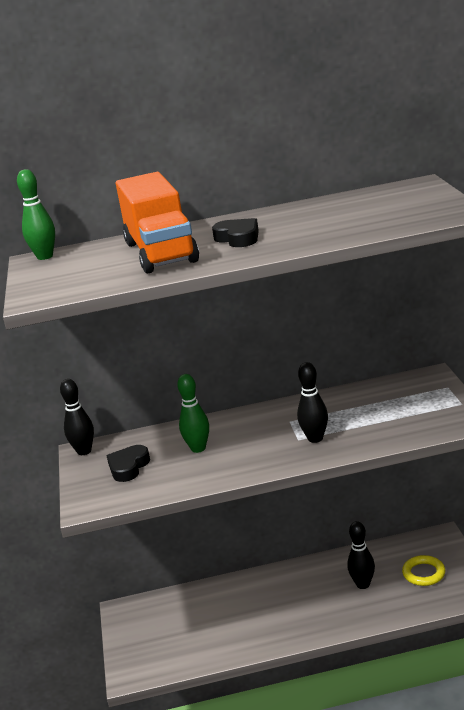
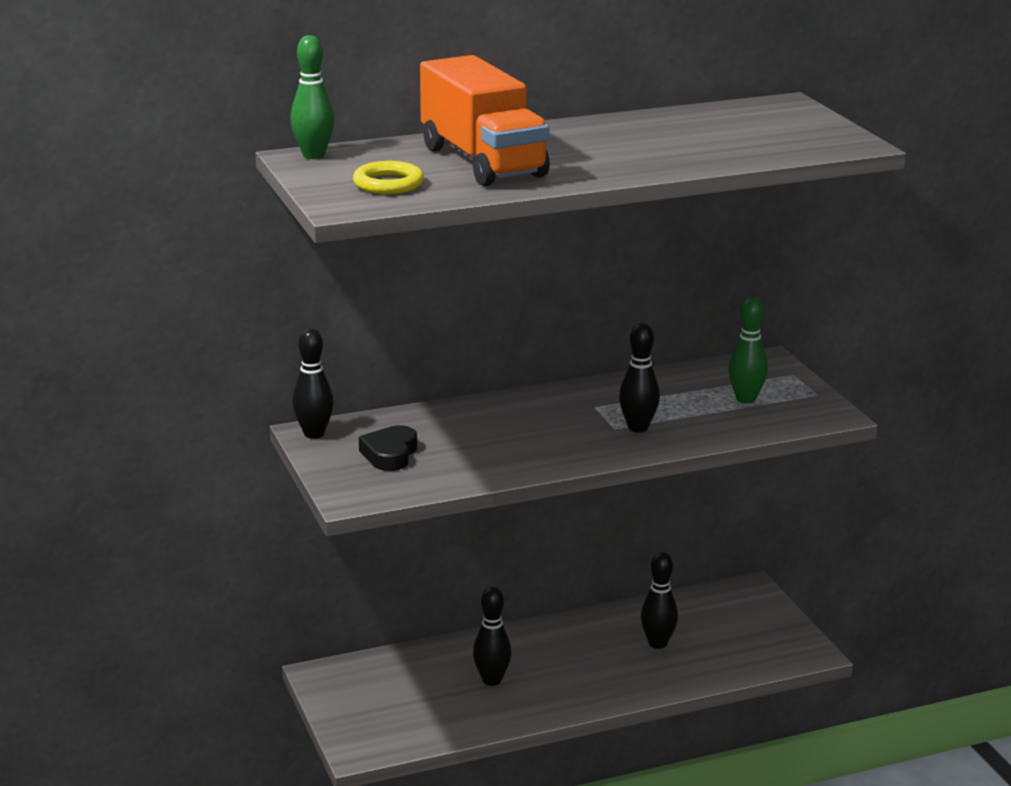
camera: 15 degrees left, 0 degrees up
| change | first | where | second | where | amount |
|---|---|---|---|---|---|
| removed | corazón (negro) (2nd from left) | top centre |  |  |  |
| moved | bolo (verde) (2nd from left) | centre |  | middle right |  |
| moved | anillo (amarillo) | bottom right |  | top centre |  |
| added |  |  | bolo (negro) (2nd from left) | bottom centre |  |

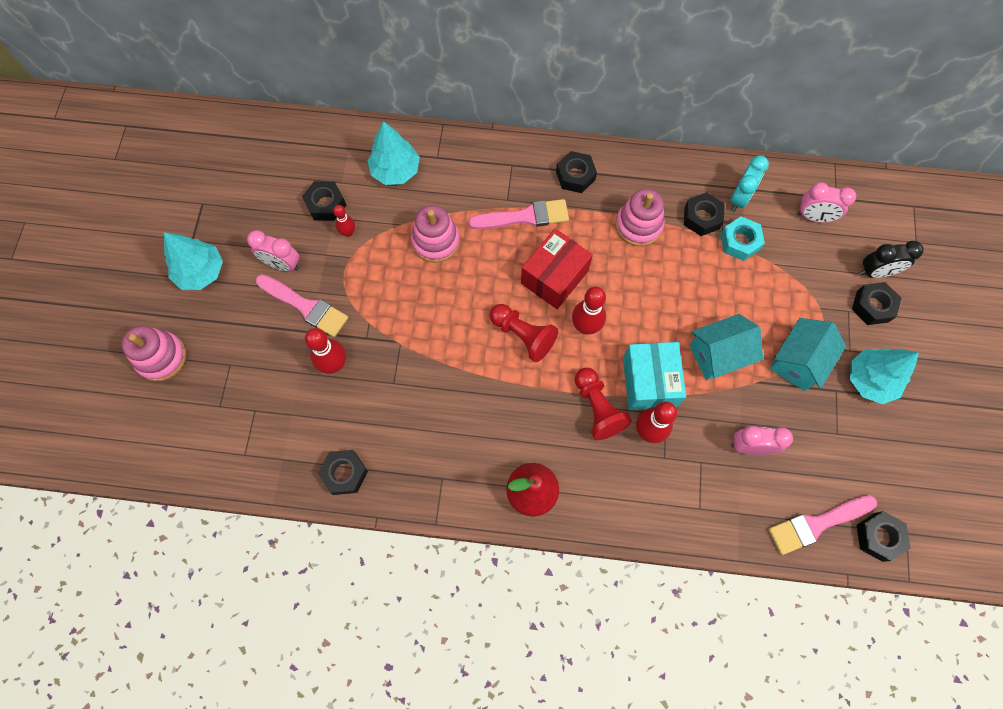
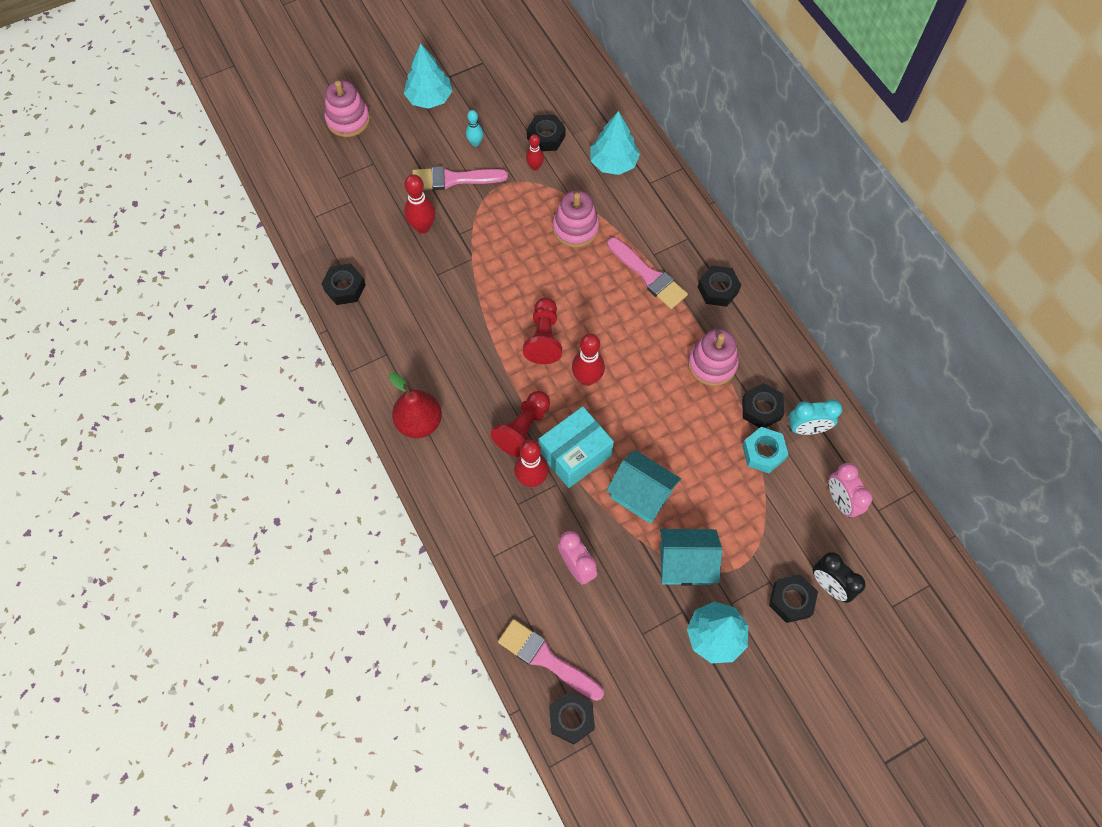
camera: 55 degrees right, 5 degrees down
| change | first | where | second | where | amount |
|---|---|---|---|---|---|
| removed | caja (rojo) | centre |  |  |  |
| replaced | despertador (rosa) (1st from left) | middle left | bolo (turquesa) | top centre |  |
| turned | pincel (rosa) (1st from left) | middle left |  | top centre | 90 degrees clockwise |

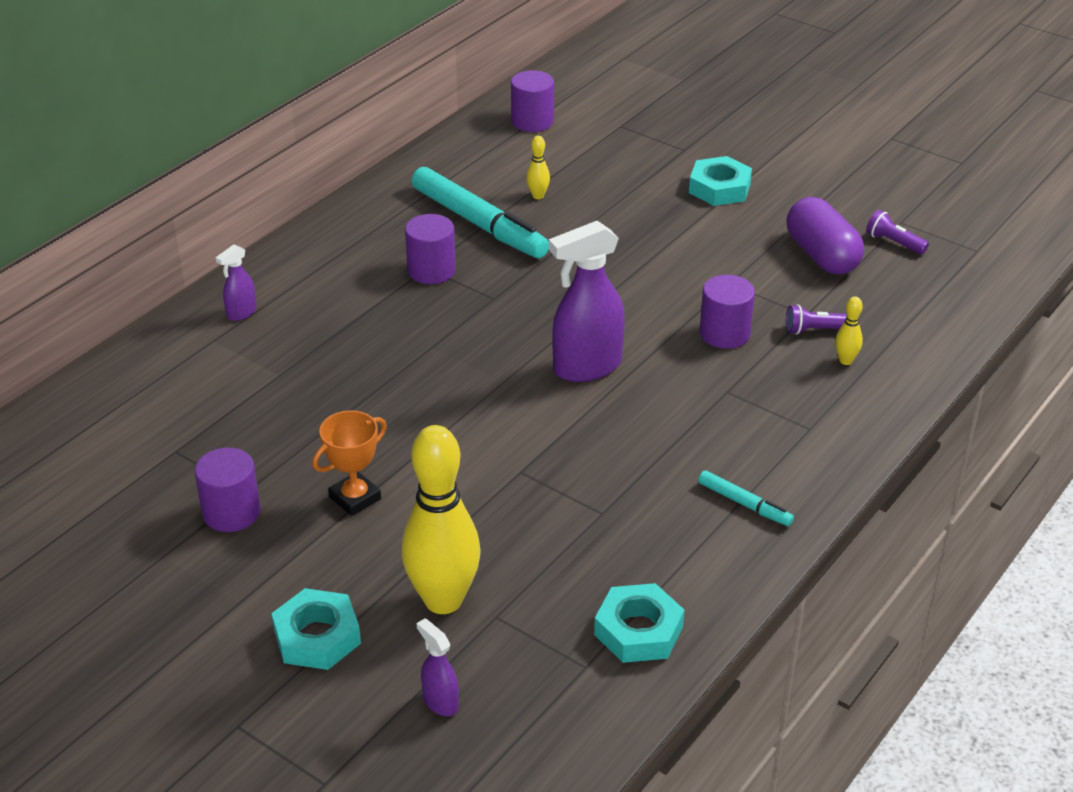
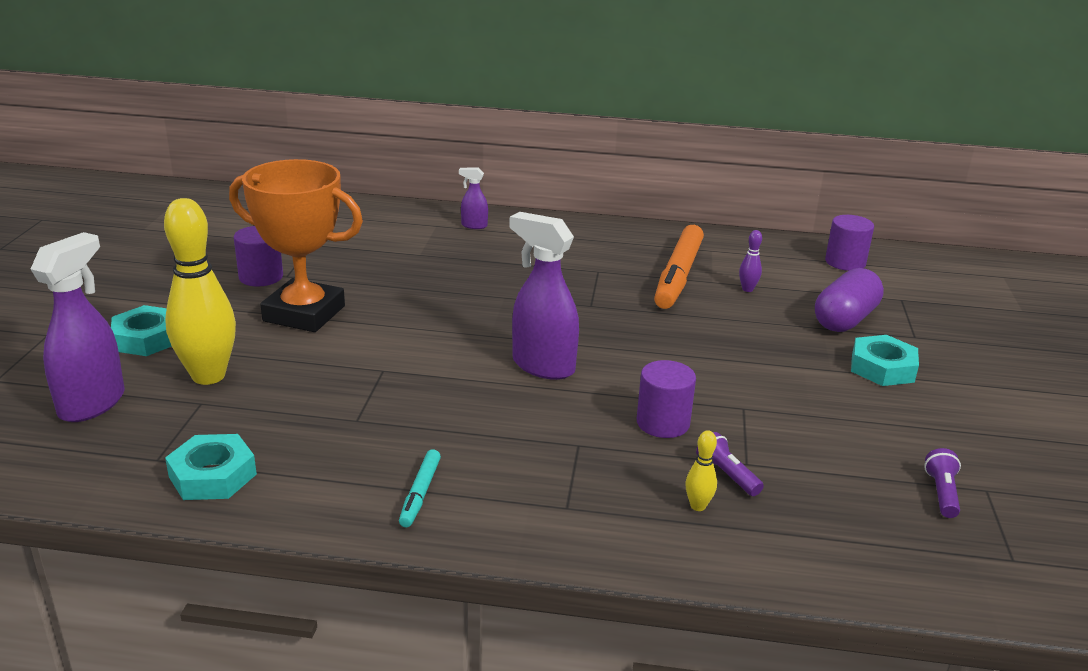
camera: 60 degrees right, 10 degrees down
| change | first | where | second | where | amount |
|---|---|---|---|---|---|
| recoloured | bolo (amarillo) (2nd from left) | top centre | bolo (morado) | middle right |  |
| recoloured | rotulador (turquesa) (1st from left) | top centre | rotulador (naranja) | centre |  |
| moved | cápsula (morado) | top right |  | middle right |  |
| removed | cilindro (morado) (2nd from left) | top centre |  |  |  |
| resized | trofeo (naranja) | middle left |  | middle left | x1.98 |
| resized | pulverizador (morado) (2nd from left in the first image) | bottom centre | pulverizador (morado) (1st from left) | middle left | x2.04 |

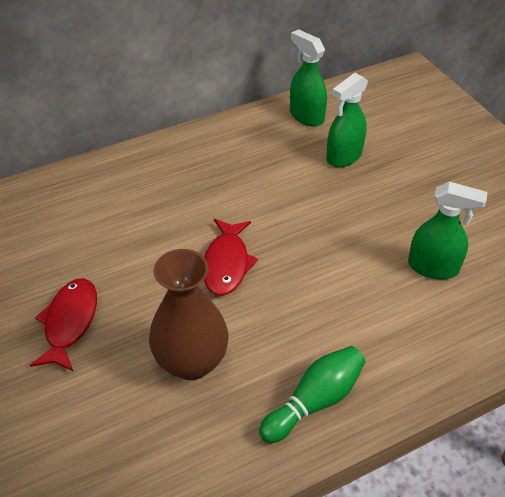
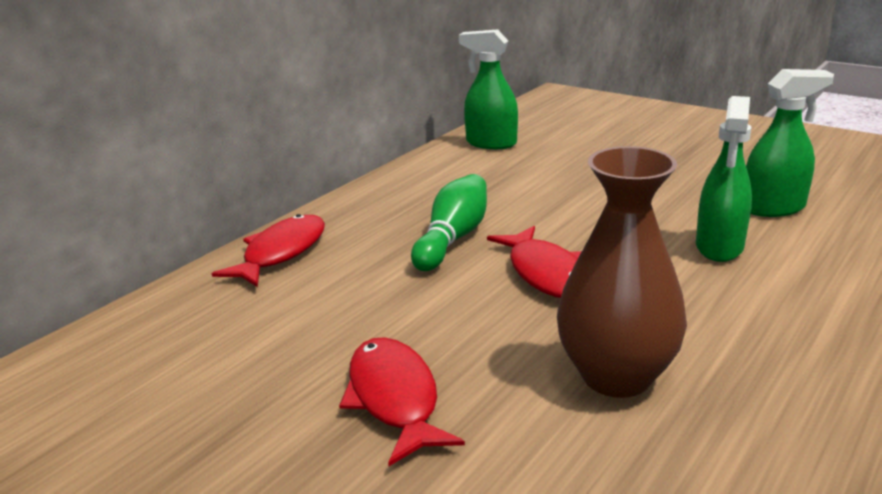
camera: 25 degrees left, 20 degrees down
| change | first | where | second | where | amount |
|---|---|---|---|---|---|
| moved | pulverizador (verde) (2nd from left) | top right |  | middle right |  |
| moved | bolo (verde) | bottom centre |  | centre |  |
| added |  |  | pez (rojo) (1st from left) | middle left |  |

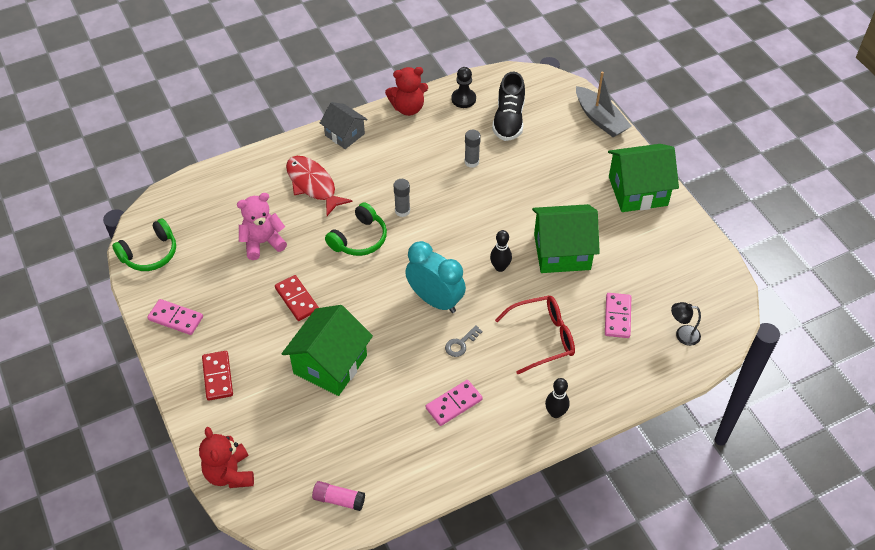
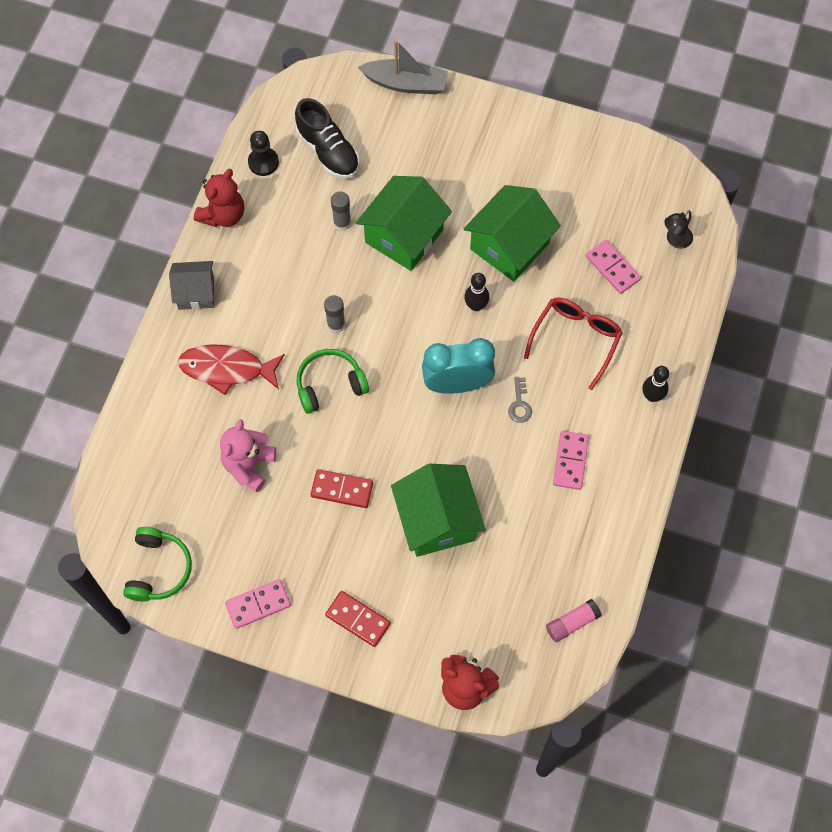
camera: 45 degrees left, 15 degrees up
| change | first | where | second | where | amount |
|---|---|---|---|---|---|
| moved | casa (verde) (3rd from left in the first image) | top right | casa (verde) (1st from left) | top centre |  |
| turned | auriculares (verde) (2nd from left) | centre |  | centre | 105 degrees counterclockwise |

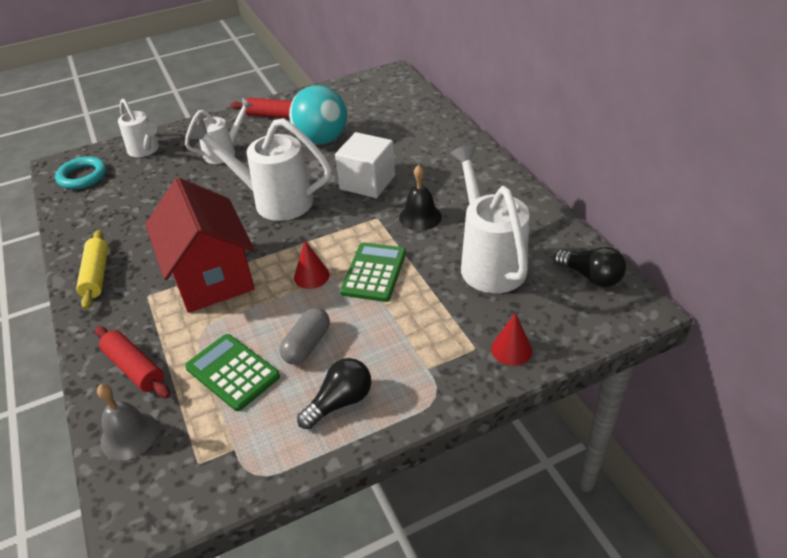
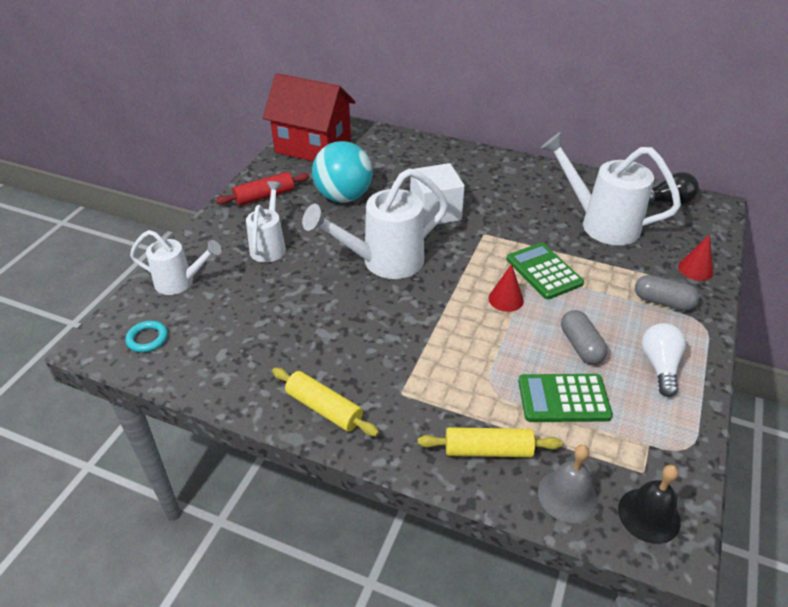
camera: 45 degrees left, 0 degrees up
| change | first | where | second | where | amount |
|---|---|---|---|---|---|
| resized | anillo (turquesa) | top left |  | middle left | x0.66 |
| moved | campana (negro) | centre |  | bottom right |  |
| moved | casa (rojo) | middle left |  | top centre |  |
| recoloured | rodillo (rojo) (1st from left) | middle left | rodillo (amarillo) (2nd from left) | bottom centre |  |
| recoloured | bombilla (negro) (1st from left) | bottom centre | bombilla (blanco) | middle right |  |
| added |  |  | cápsula (gris) (2nd from left) | middle right |  |

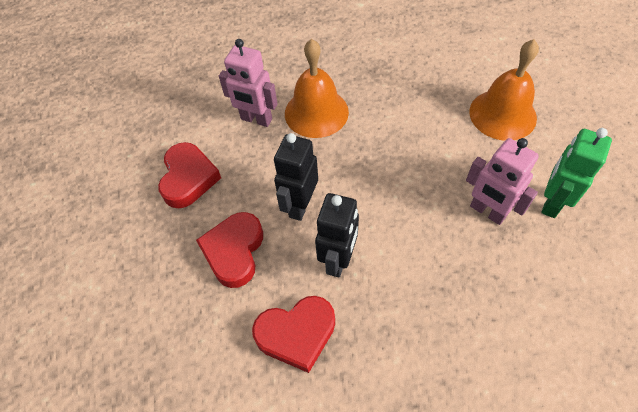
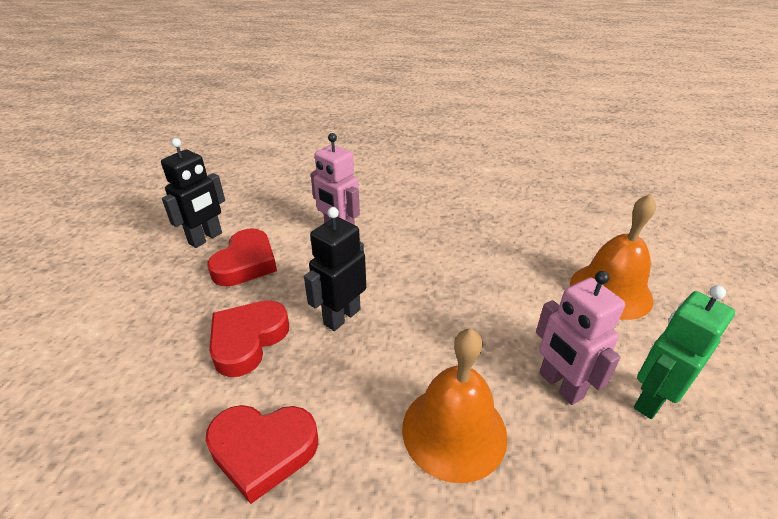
camera: 15 degrees right, 20 degrees down
| change | first | where | second | where | amount |
|---|---|---|---|---|---|
| moved | campana (naranja) (1st from left) | top centre |  | bottom centre |  |
| moved | robot (negro) (2nd from left in the first image) | centre | robot (negro) (1st from left) | middle left |  |

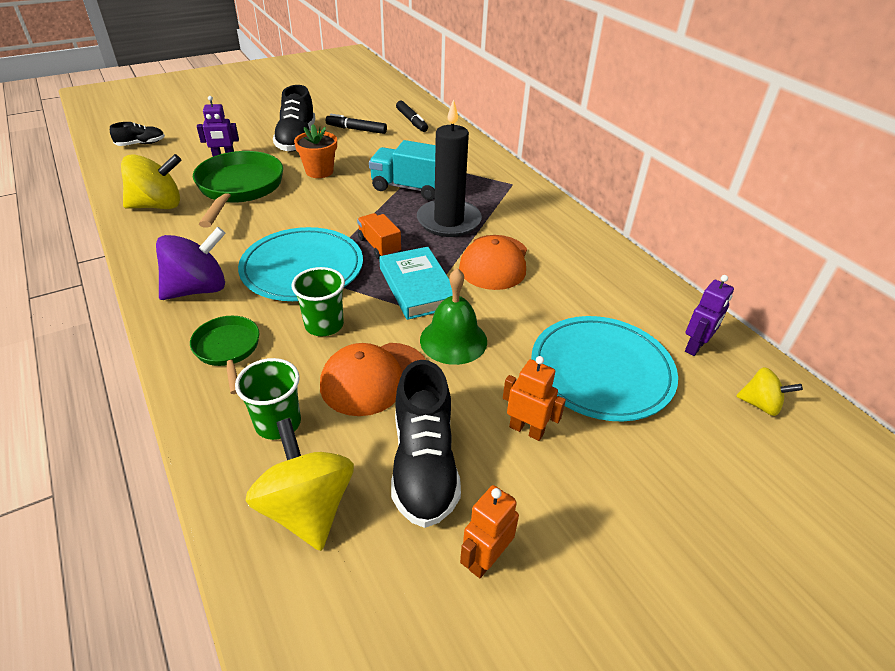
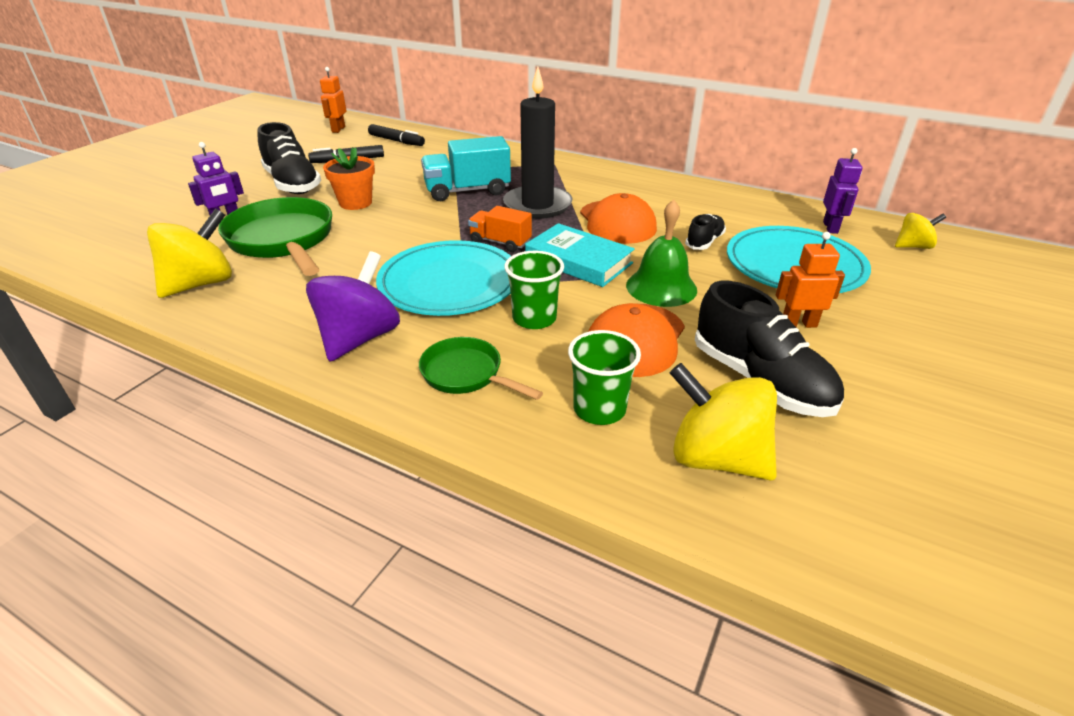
camera: 30 degrees left, 5 degrees down
| change | first | where | second | where | amount |
|---|---|---|---|---|---|
| moved | zapato (negro) (1st from left in the first image) | top left | zapato (negro) (2nd from left) | top centre |  |
| moved | robot (naranja) (1st from left) | bottom centre |  | top left |  |

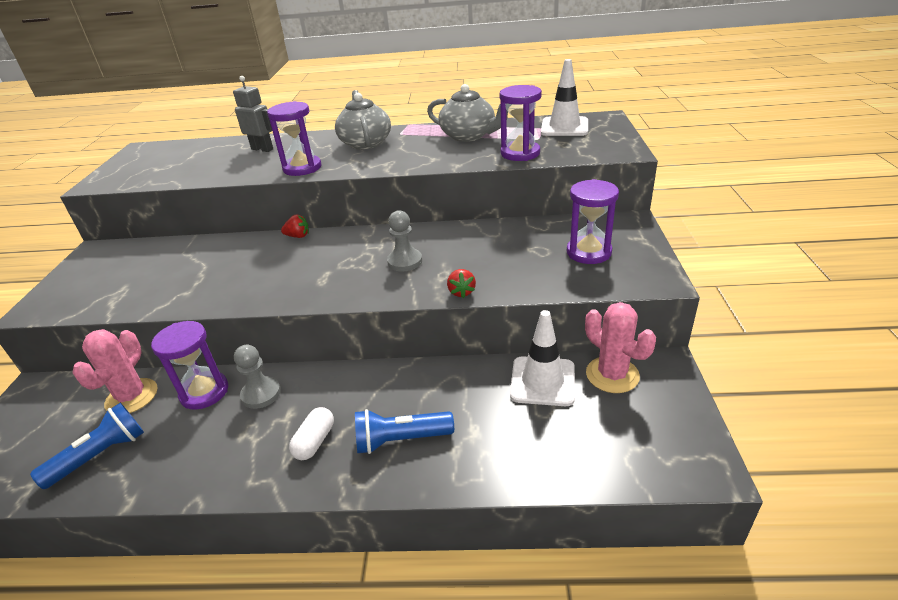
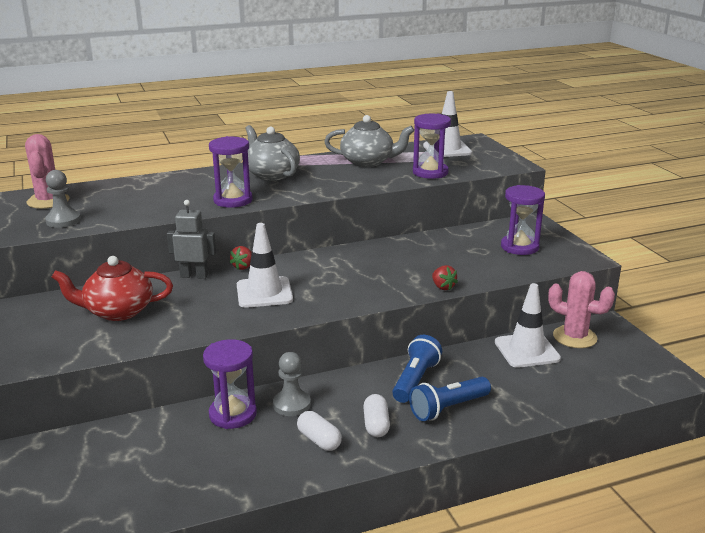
camera: 25 degrees left, 10 degrees down
| change | first | where | second | where | amount |
|---|---|---|---|---|---|
| moved | robot (gris) | top left |  | middle left |  |
| moved | peón (gris) (2nd from left in the first image) | centre | peón (gris) (1st from left) | middle left |  |
| turned | fresa (rojo) (1st from left) | middle left |  | centre | 135 degrees clockwise |
| moved | cactus (rosa) (1st from left) | middle left |  | top left |  |
| moved | lámpara de mano (azul) (1st from left) | bottom left |  | bottom centre |  |
| added |  |  | cono de tráfico (blanco) (1st from left) | centre |  |
| added |  |  | tetera (rojo) | middle left |  |
| added |  |  | cápsula (blanco) (1st from left) | bottom centre |  |

